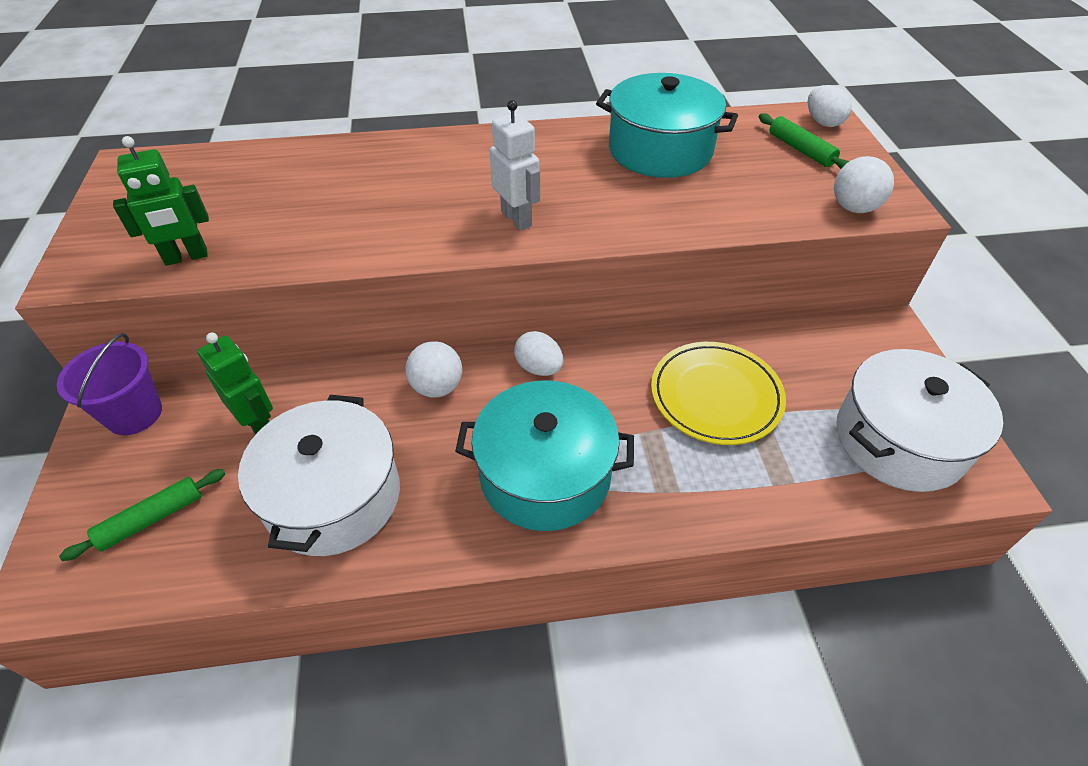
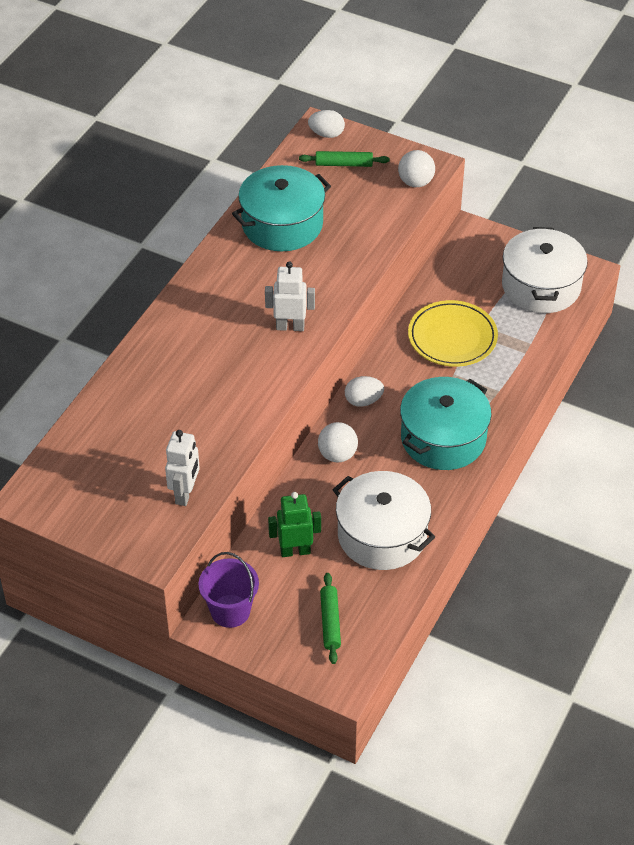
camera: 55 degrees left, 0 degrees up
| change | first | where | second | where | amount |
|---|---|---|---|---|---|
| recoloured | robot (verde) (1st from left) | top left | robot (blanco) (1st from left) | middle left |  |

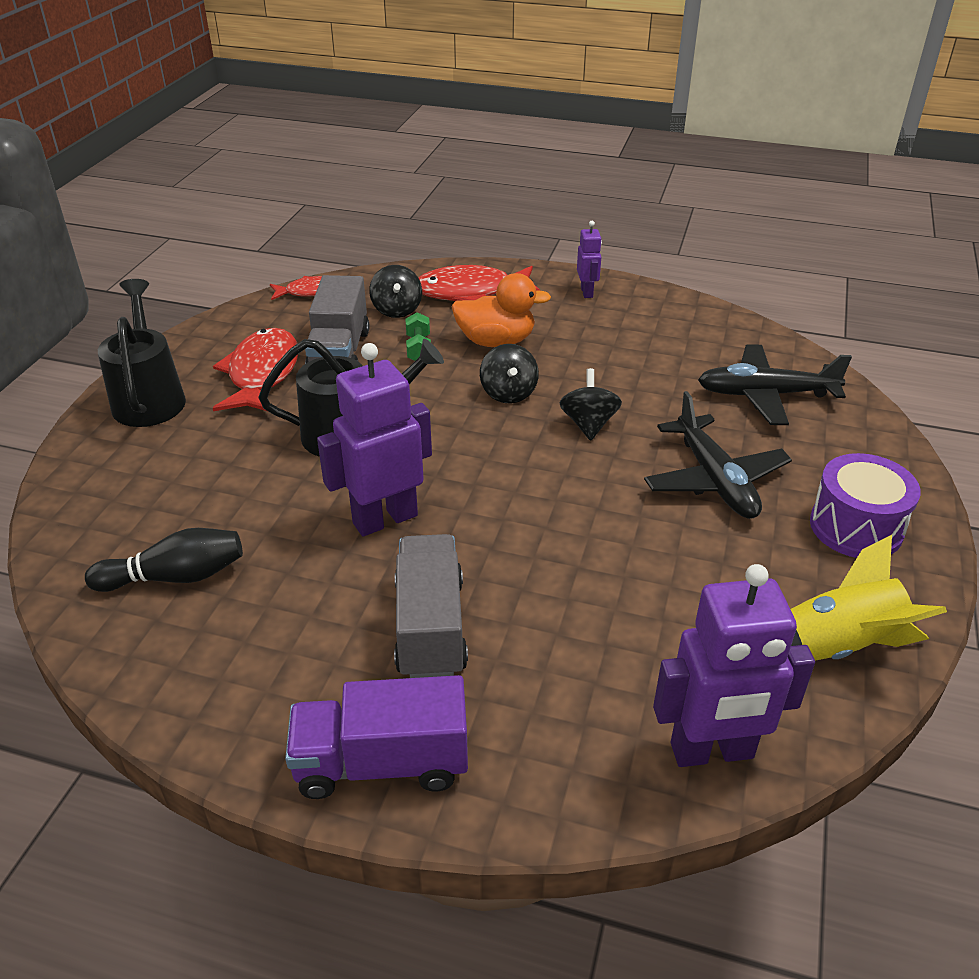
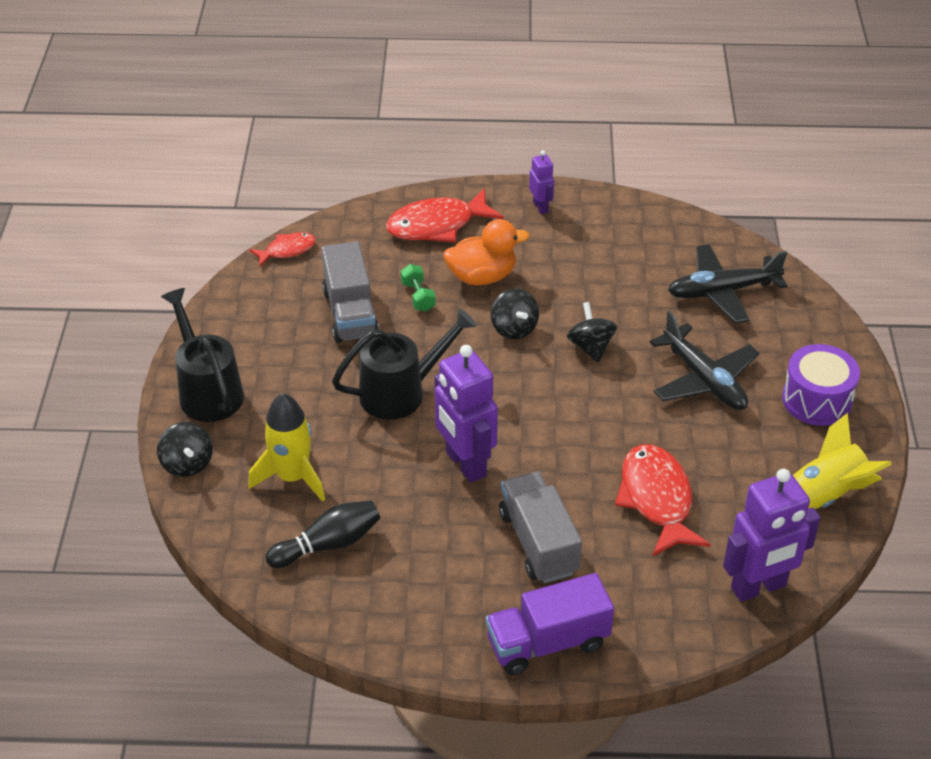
camera: 15 degrees left, 5 degrees up
| change | first | where | second | where | amount |
|---|---|---|---|---|---|
| moved | peonza (negro) (1st from left) | top centre |  | middle left |  |
| moved | pez (rojo) (1st from left in the first image) | middle left | pez (rojo) (3rd from left) | middle right |  |
| turned | robot (morado) (1st from left) | centre |  | centre | 75 degrees counterclockwise |
| added |  |  | cohete (amarillo) (1st from left) | middle left |  |

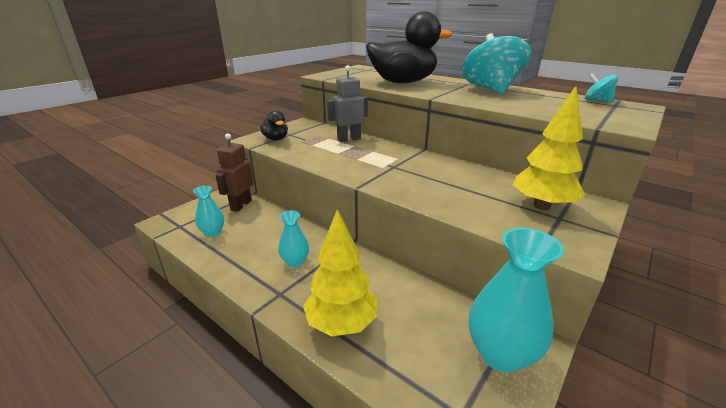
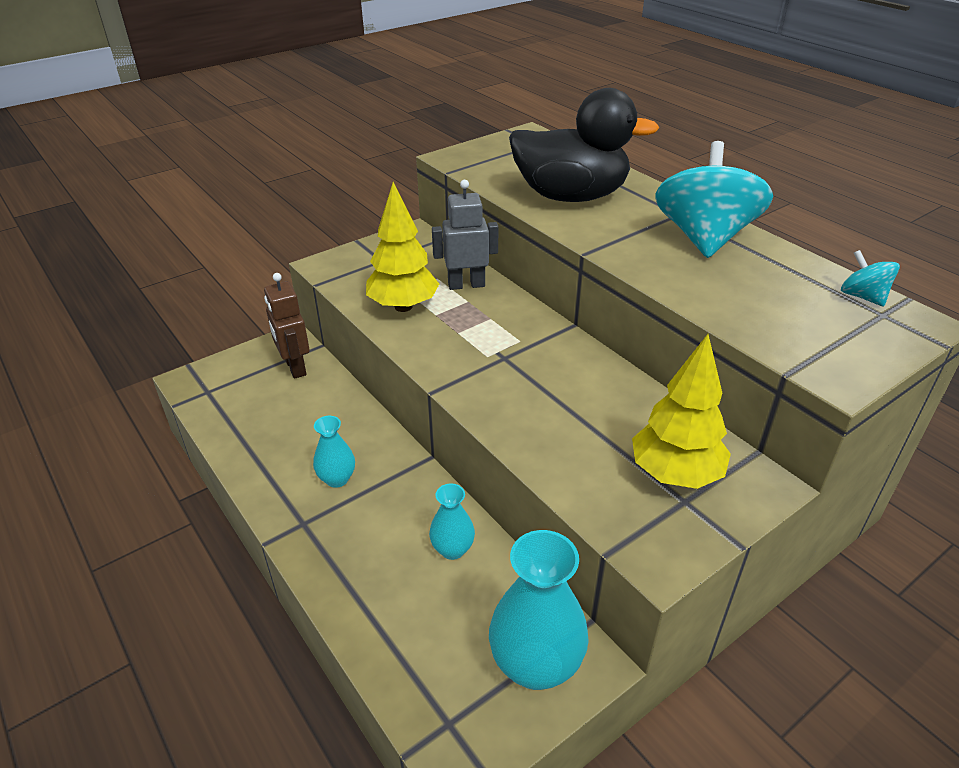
camera: 15 degrees right, 10 degrees up
| change | first | where | second | where | amount |
|---|---|---|---|---|---|
| removed | pato (negro) (1st from left) | top centre |  |  |  |
| turned | robot (marrón) | middle left |  | middle left | 60 degrees counterclockwise |
| moved | florero (turquesa) (1st from left in the first image) | middle left | florero (turquesa) (2nd from left) | bottom centre |  |
| moved | árbol (amarillo) (1st from left) | bottom centre |  | top centre |  |

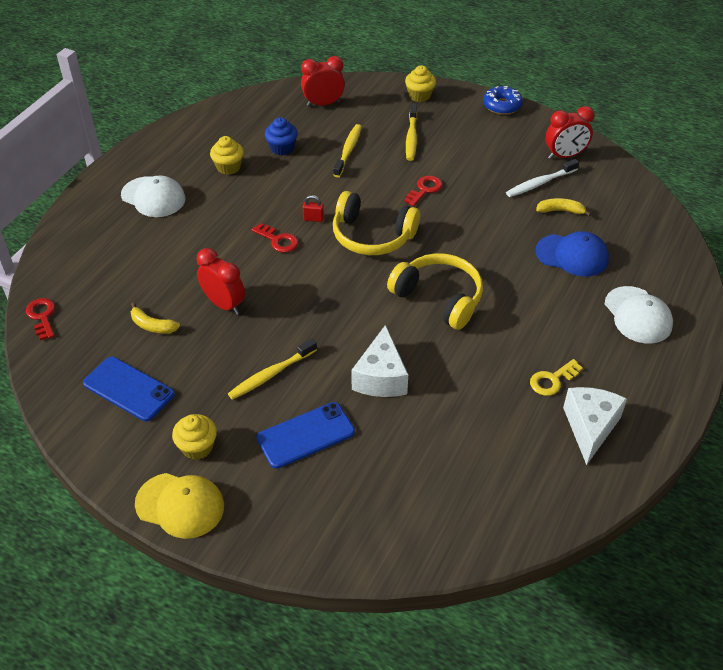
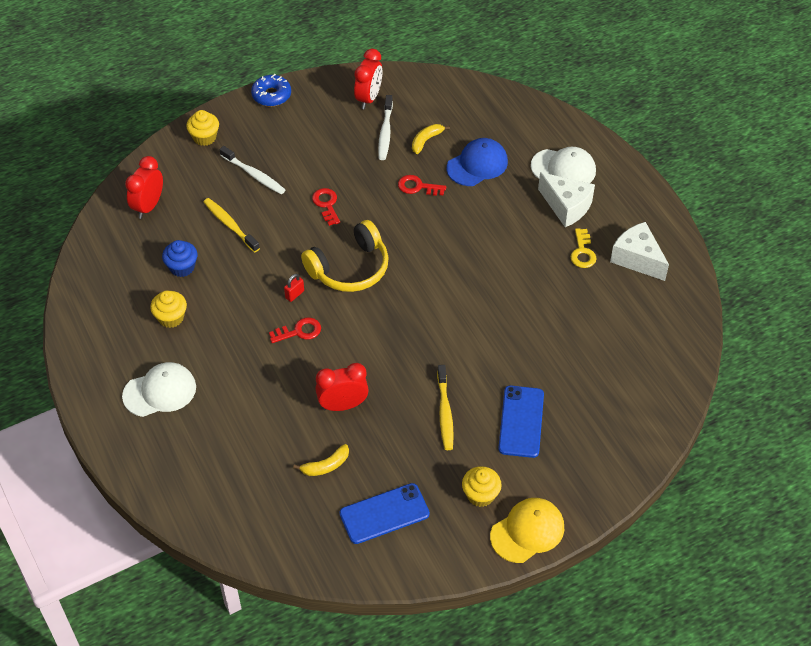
camera: 55 degrees left, 5 degrees up
| change | first | where | second | where | amount |
|---|---|---|---|---|---|
| recoloured | cepillo de dientes (amarillo) (3rd from left) | top centre | cepillo de dientes (blanco) (1st from left) | top left |  |
| removed | auriculares (amarillo) (2nd from left) | centre |  |  |  |
| moved | llave (rojo) (1st from left in the first image) | middle left | llave (rojo) (3rd from left) | top centre |  |
| moved | queso (blanco) (1st from left) | centre |  | top right |  |

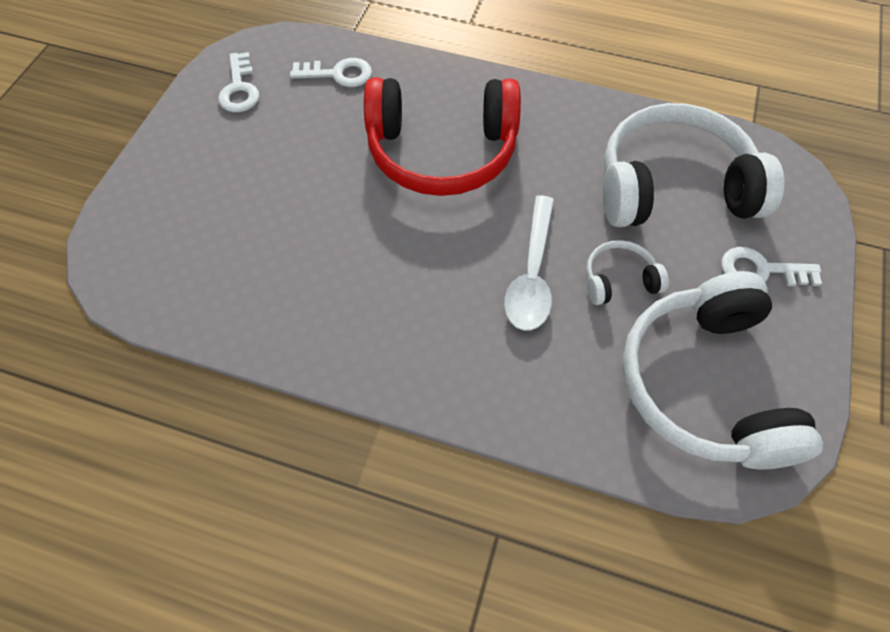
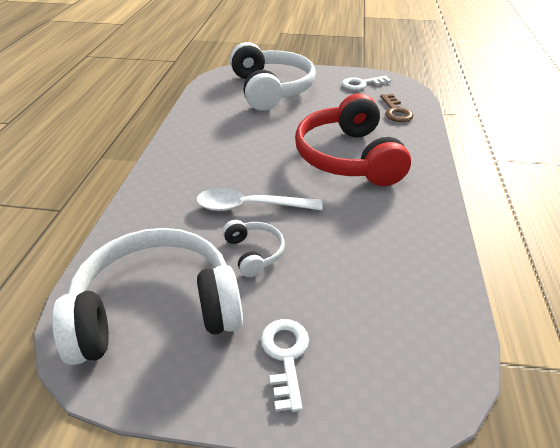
camera: 80 degrees right, 20 degrees down
| change | first | where | second | where | amount |
|---|---|---|---|---|---|
| recoloured | llave (blanco) (2nd from left) | top centre | llave (marrón) | top right |  |
| moved | auriculares (blanco) (2nd from left in the first image) | top right | auriculares (blanco) (3rd from left) | top centre |  |

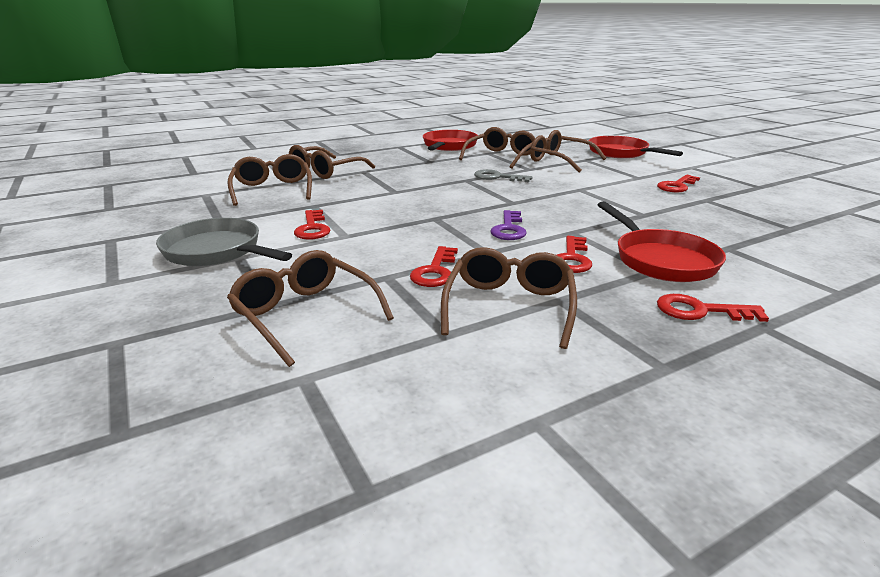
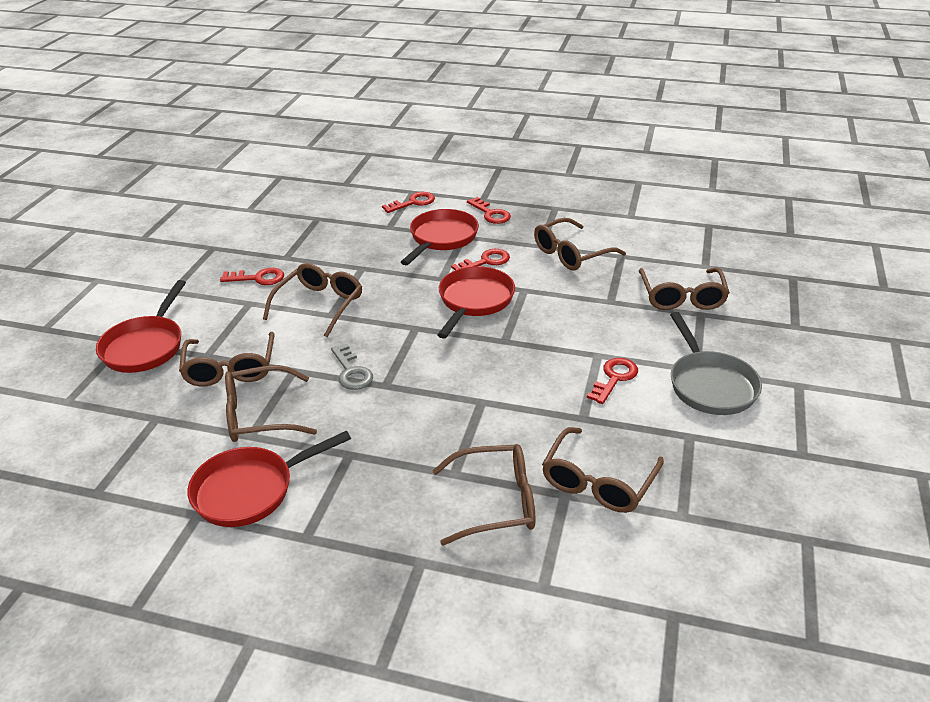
camera: 135 degrees left, 10 degrees up
| change | first | where | second | where | amount |
|---|---|---|---|---|---|
| replaced | llave (morado) | centre | sartén (rojo) (4th from left) | centre |  |
| moved | llave (rojo) (2nd from left) | centre |  | top centre |  |
| added |  |  | gafas (marrón) (3rd from left) | centre |  |

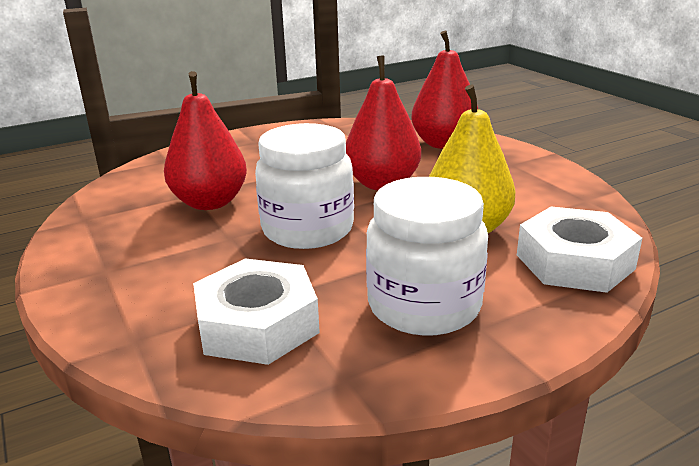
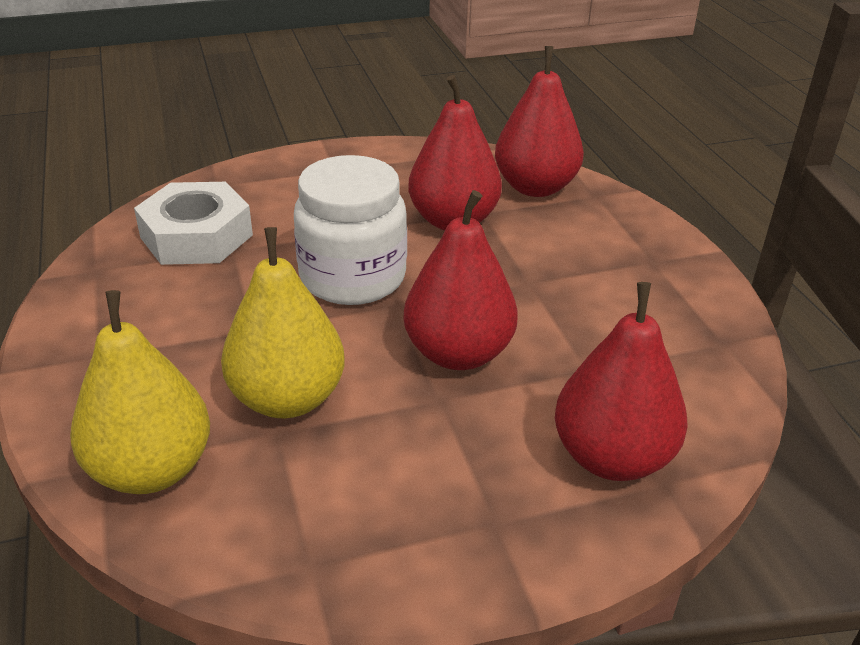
camera: 100 degrees right, 10 degrees up
| change | first | where | second | where | amount |
|---|---|---|---|---|---|
| removed | tarro (blanco) (2nd from left) | centre |  |  |  |
| replaced | tuerca (blanco) (2nd from left) | middle right | pera (amarillo) (1st from left) | middle left |  |
| added |  |  | pera (rojo) (3rd from left) | top centre |  |

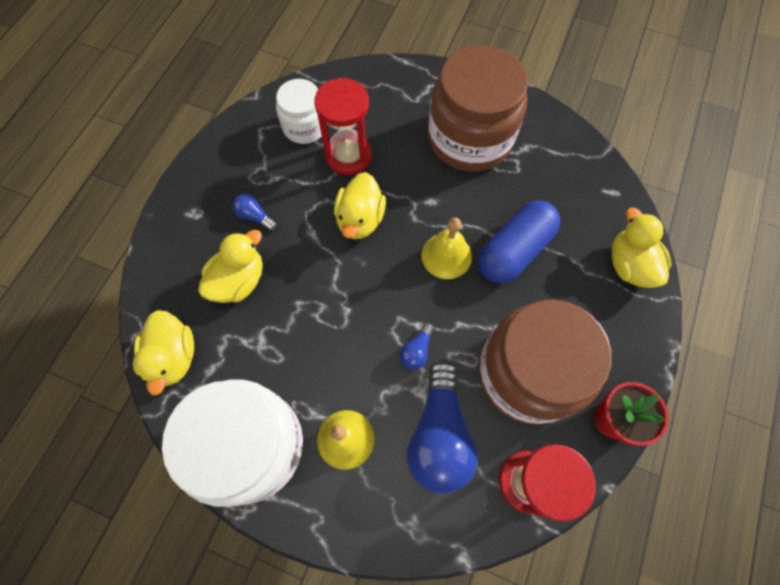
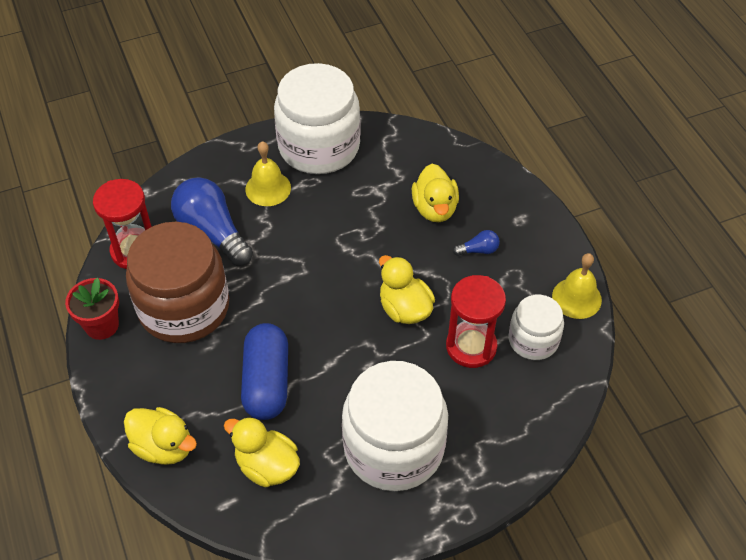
camera: 135 degrees right, 15 degrees down
| change | first | where | second | where | amount |
|---|---|---|---|---|---|
| recoloured | tarro (marrón) (1st from left) | top centre | tarro (blanco) (2nd from left) | bottom centre |  |
| moved | campana (amarillo) (2nd from left) | centre |  | middle right |  |
| moved | pato (amarillo) (1st from left in the first image) | middle left | pato (amarillo) (2nd from left) | bottom centre |  |
| removed | bombilla (azul) (2nd from left) | centre |  |  |  |

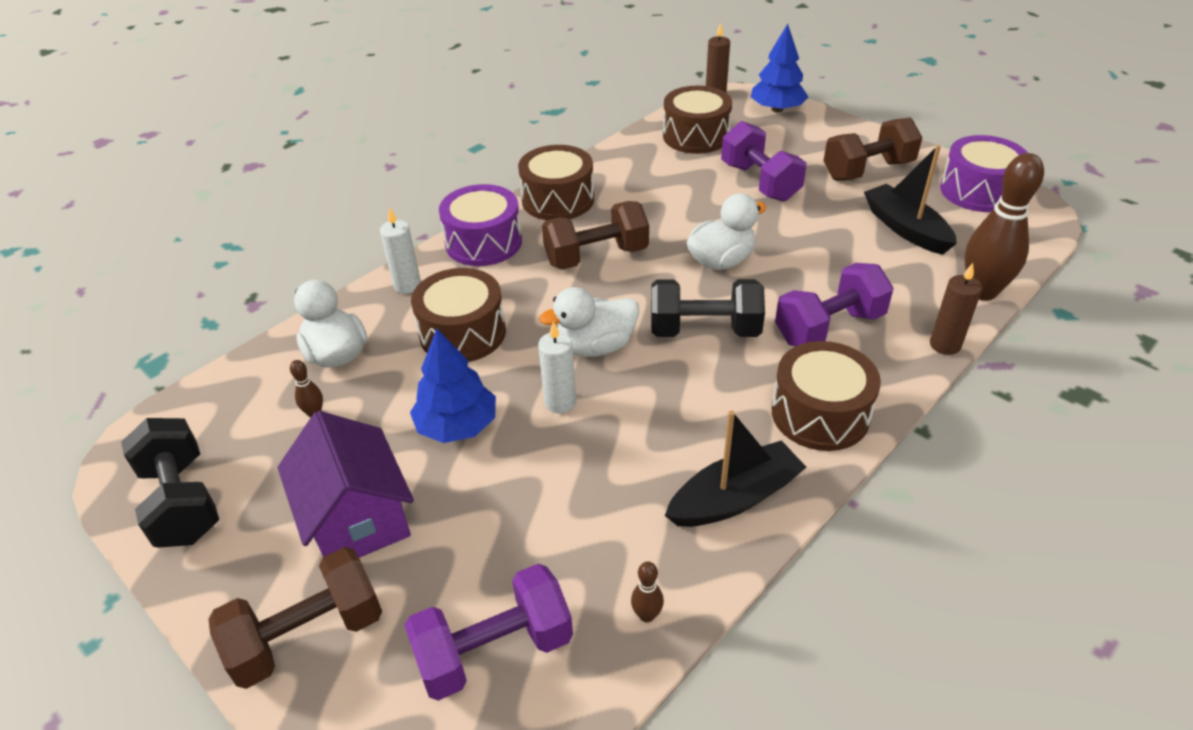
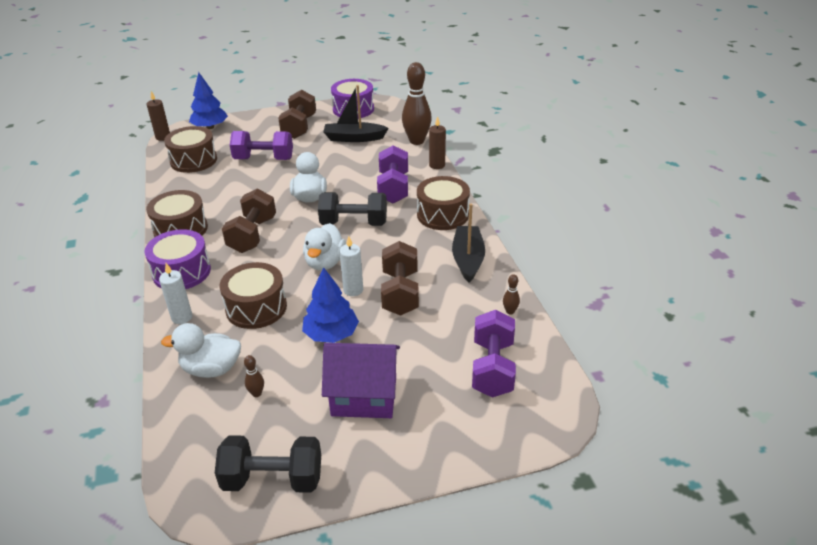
camera: 60 degrees left, 5 degrees down
| change | first | where | second | where | amount |
|---|---|---|---|---|---|
| turned | mancuerna (negro) (2nd from left) | centre |  | centre | 60 degrees clockwise |
| moved | mancuerna (marrón) (1st from left in the first image) | bottom left | mancuerna (marrón) (3rd from left) | centre |  |

